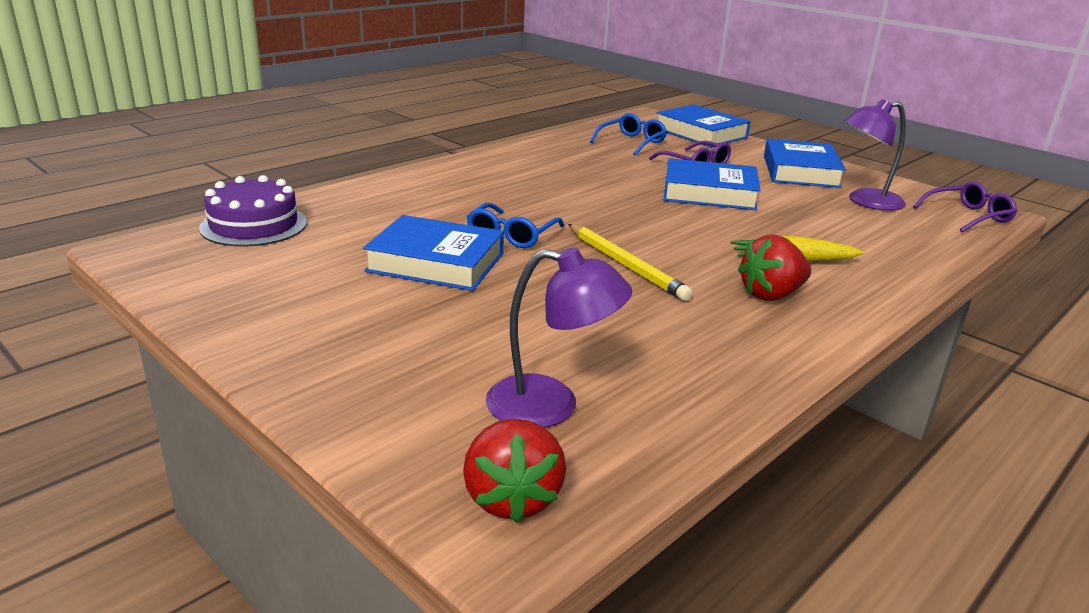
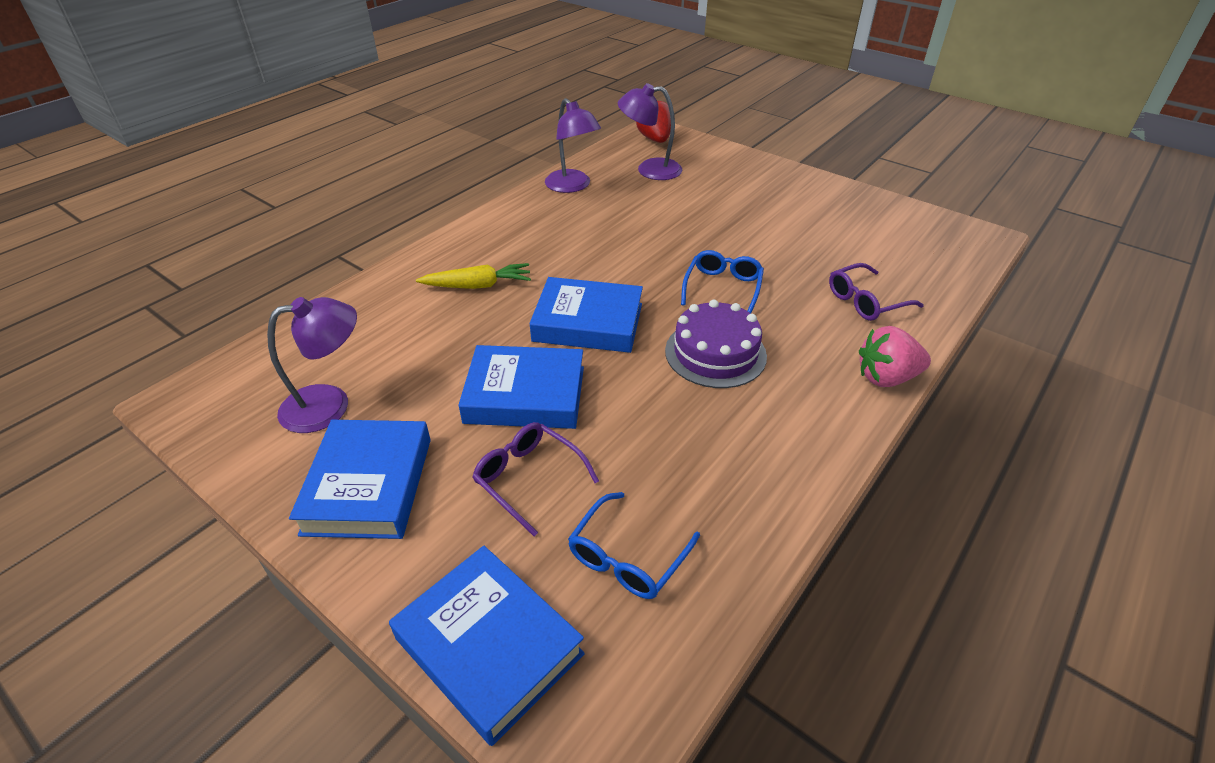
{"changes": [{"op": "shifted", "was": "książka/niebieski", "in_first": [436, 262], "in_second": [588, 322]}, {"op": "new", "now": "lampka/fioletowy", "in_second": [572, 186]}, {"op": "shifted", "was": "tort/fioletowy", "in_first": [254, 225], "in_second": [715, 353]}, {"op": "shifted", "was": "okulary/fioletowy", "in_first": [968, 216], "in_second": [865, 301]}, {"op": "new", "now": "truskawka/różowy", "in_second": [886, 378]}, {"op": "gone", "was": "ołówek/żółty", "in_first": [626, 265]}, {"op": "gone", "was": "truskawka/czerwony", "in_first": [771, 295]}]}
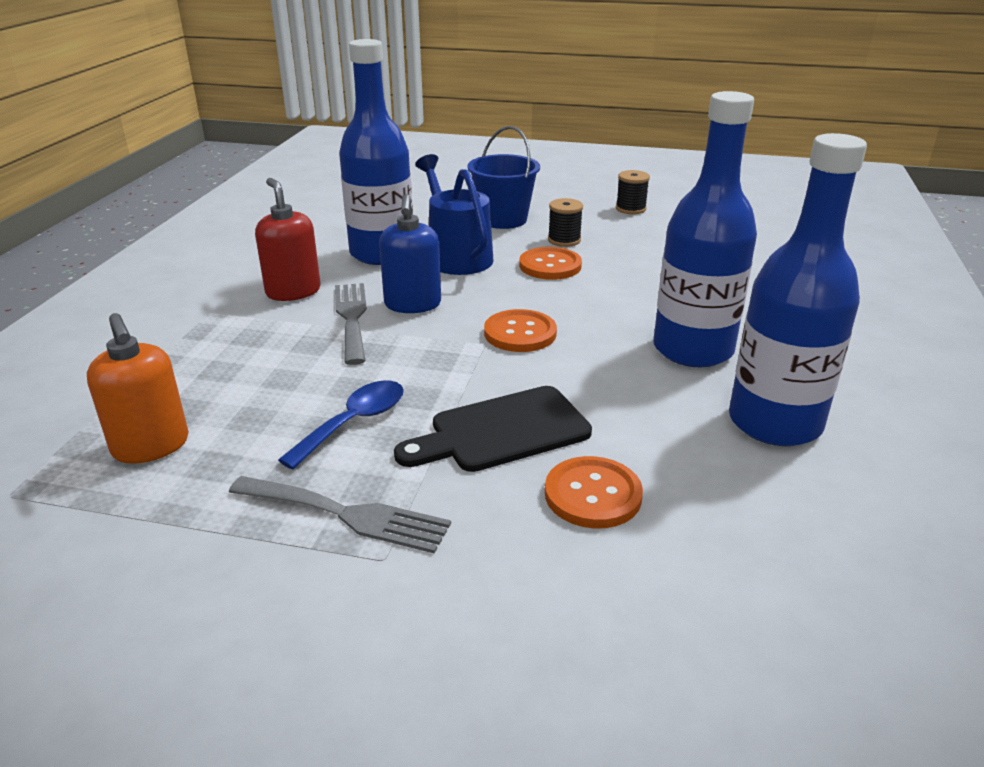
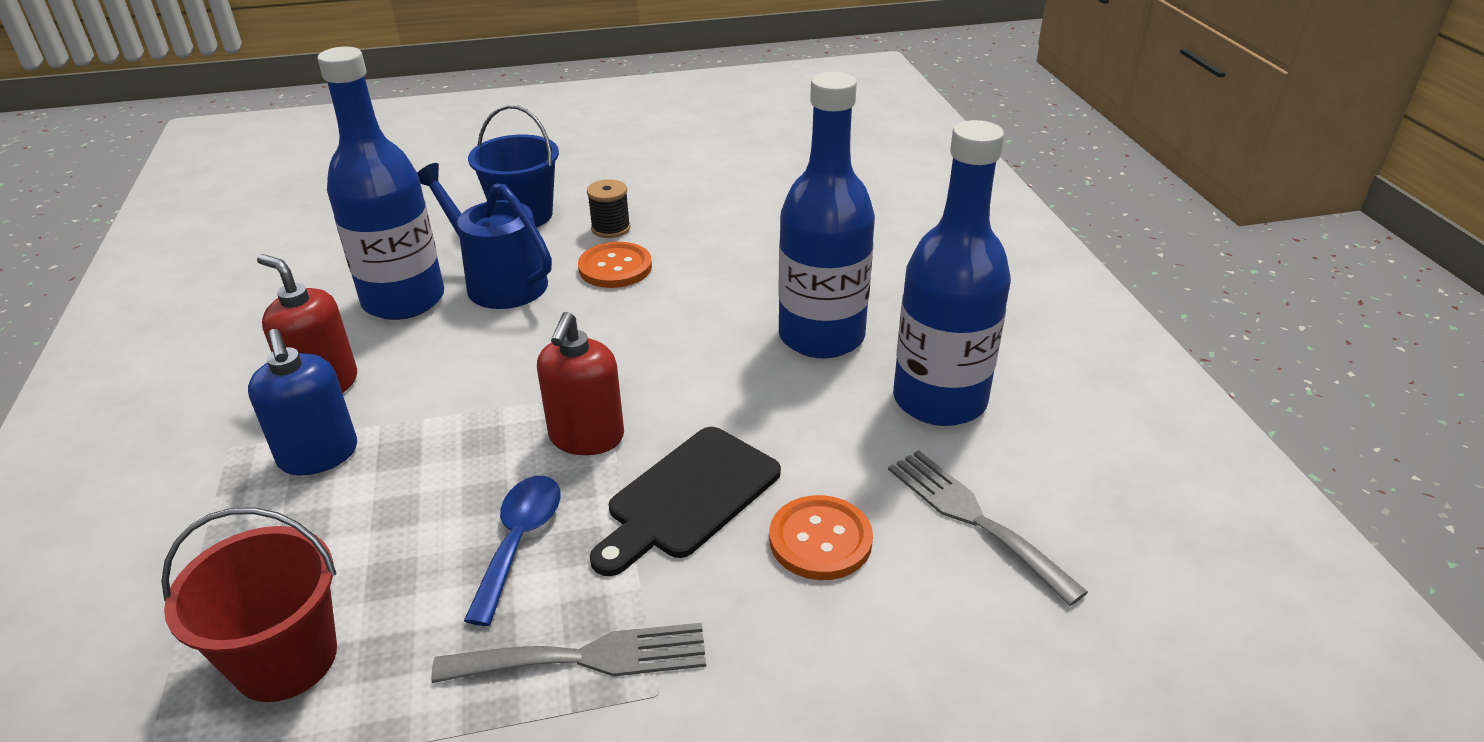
{"changes": [{"op": "swapped", "was": "dozownik mydła/pomarańczowy", "now": "wiadro/czerwony", "in_first": [151, 446], "in_second": [286, 659]}, {"op": "shifted", "was": "dozownik mydła/niebieski", "in_first": [412, 304], "in_second": [318, 455]}, {"op": "new", "now": "dozownik mydła/czerwony", "in_second": [586, 437]}, {"op": "shifted", "was": "widelec/szary", "in_first": [351, 318], "in_second": [974, 518]}, {"op": "gone", "was": "guzik/pomarańczowy", "in_first": [520, 333]}, {"op": "gone", "was": "szpulka/czarny", "in_first": [630, 209]}]}
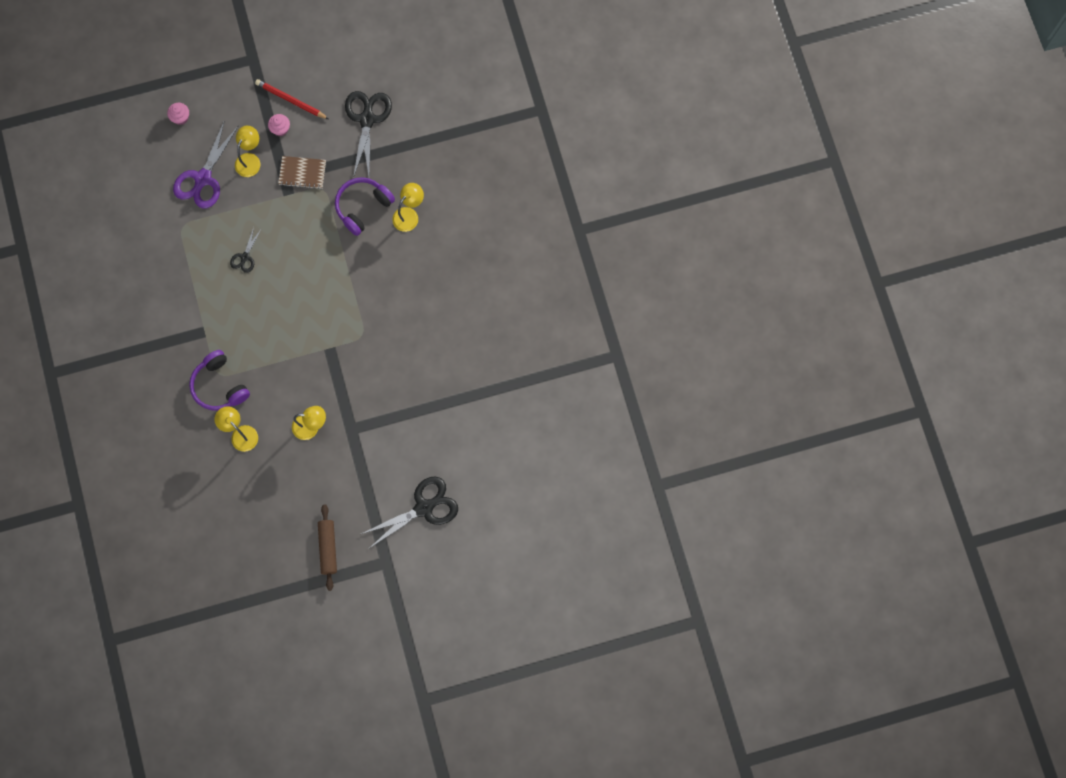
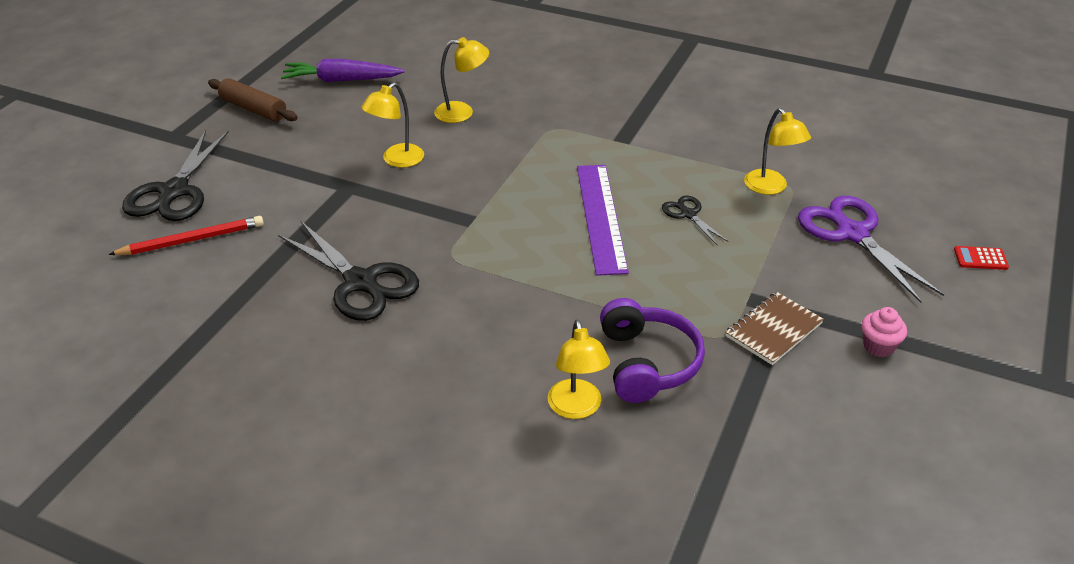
{"changes": [{"op": "shifted", "was": "ołówek/czerwony", "in_first": [291, 100], "in_second": [192, 240]}, {"op": "shifted", "was": "nożyczki/czarny", "in_first": [367, 119], "in_second": [361, 283]}, {"op": "new", "now": "marchewka/fioletowy", "in_second": [341, 80]}, {"op": "new", "now": "linijka/fioletowy", "in_second": [601, 217]}, {"op": "shifted", "was": "lampka/żółty", "in_first": [250, 160], "in_second": [770, 187]}, {"op": "swapped", "was": "muffinka/różowy", "now": "kalkulator/czerwony", "in_first": [181, 118], "in_second": [980, 258]}, {"op": "gone", "was": "słuchawki/fioletowy", "in_first": [219, 386]}]}
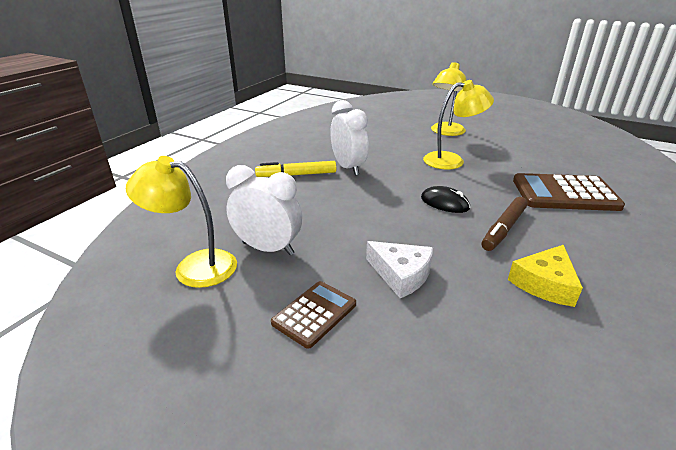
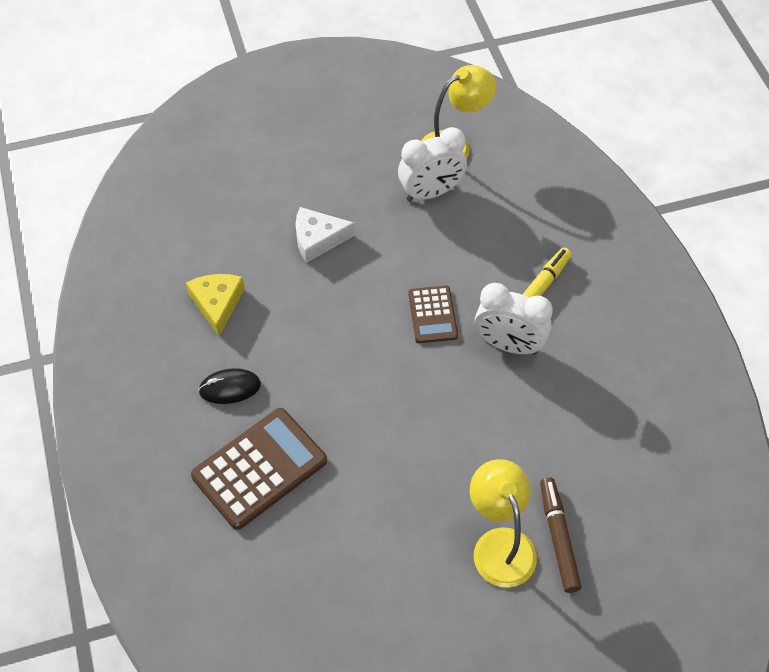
{"changes": [{"op": "shifted", "was": "myszka/czarny", "in_first": [444, 203], "in_second": [230, 388]}, {"op": "shifted", "was": "kalkulator/brązowy", "in_first": [314, 314], "in_second": [432, 315]}, {"op": "shifted", "was": "flamaster/brązowy", "in_first": [503, 229], "in_second": [558, 537]}, {"op": "gone", "was": "lampka/żółty", "in_first": [452, 160]}]}
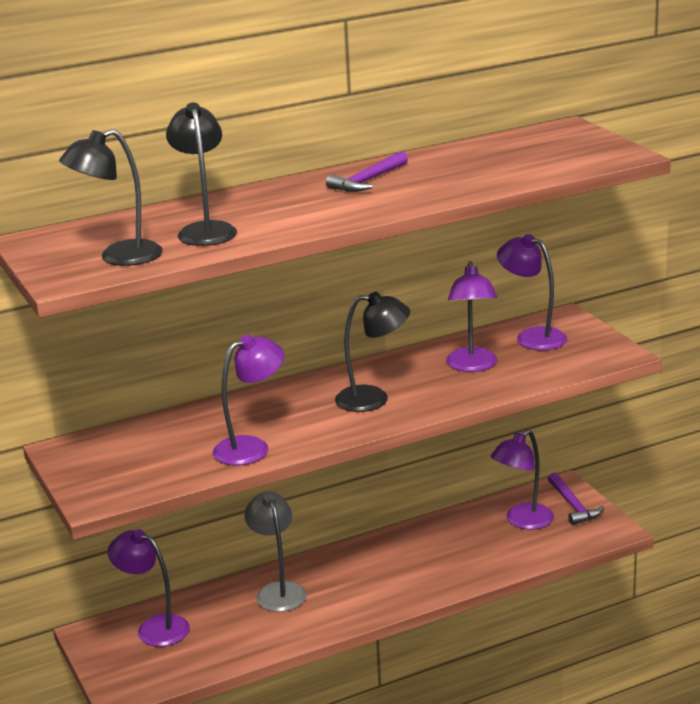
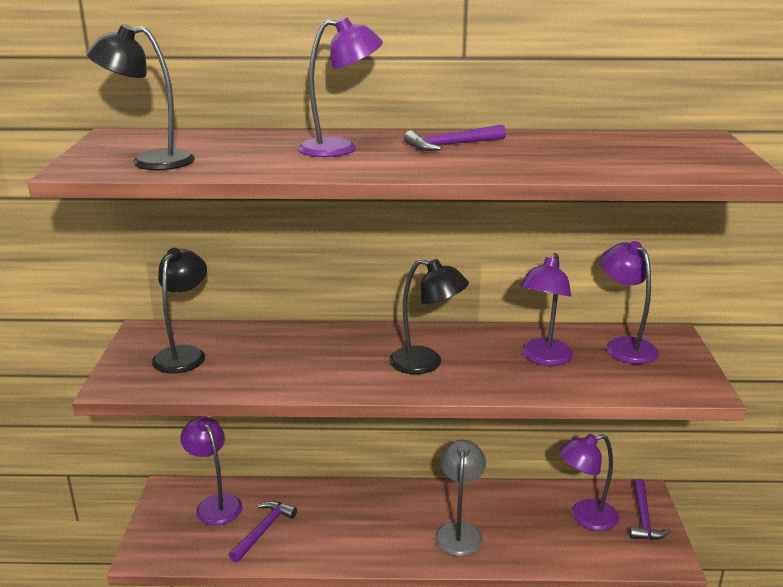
{"changes": [{"op": "shifted", "was": "lampka/czarny", "in_first": [205, 230], "in_second": [184, 354]}, {"op": "new", "now": "młotek/fioletowy", "in_second": [263, 530]}, {"op": "shifted", "was": "lampka/fioletowy", "in_first": [251, 447], "in_second": [340, 148]}, {"op": "shifted", "was": "lampka/szary", "in_first": [278, 591], "in_second": [459, 532]}]}
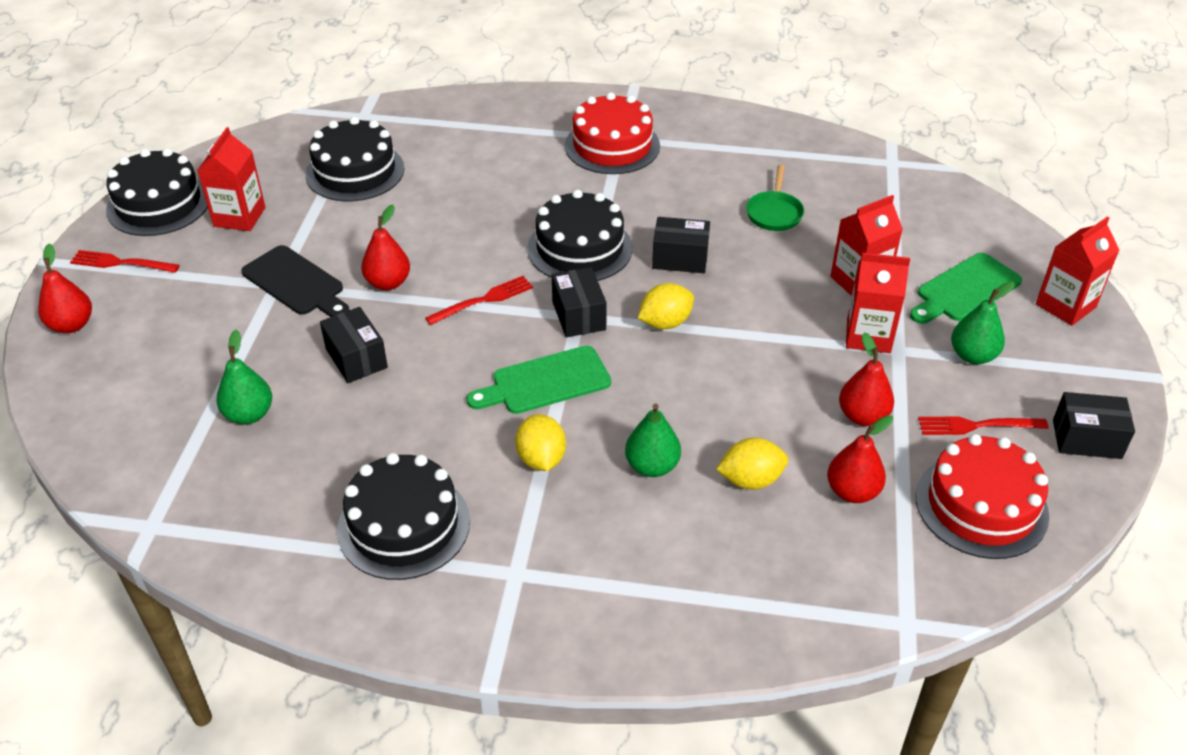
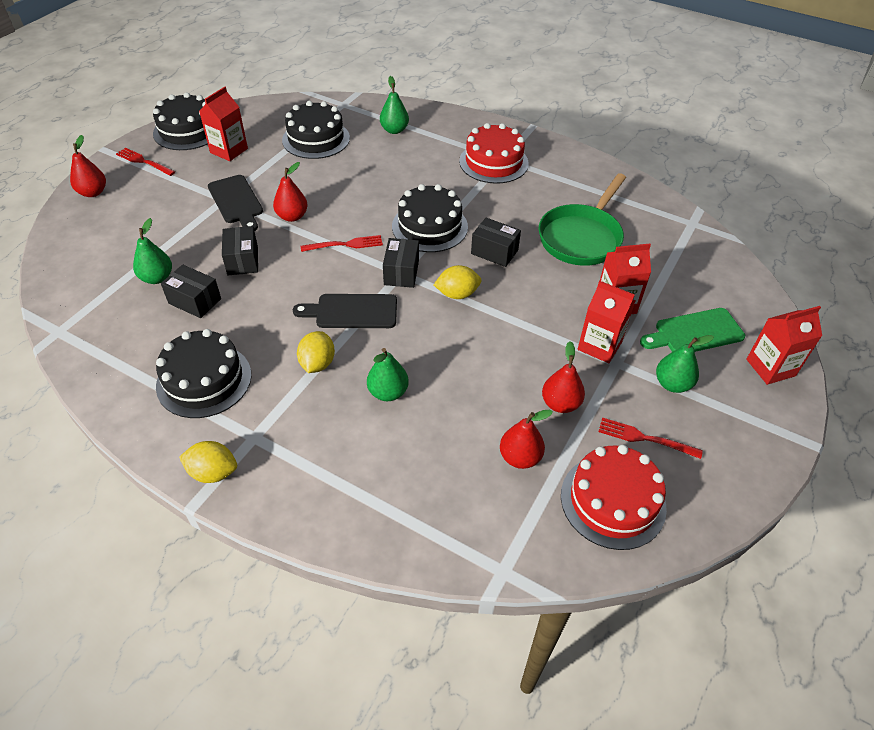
{"changes": [{"op": "shifted", "was": "pudełko/czarny", "in_first": [1086, 439], "in_second": [195, 301]}, {"op": "shifted", "was": "cytryna/żółty", "in_first": [750, 480], "in_second": [213, 472]}, {"op": "repainted", "was": "deska do krojenia/zielony", "now": "deska do krojenia/czarny", "in_first": [545, 382], "in_second": [352, 312]}, {"op": "new", "now": "gruszka/zielony", "in_second": [394, 130]}, {"op": "scaled", "was": "patelnia/zielony", "in_first": [774, 213], "in_second": [581, 237], "ratio": 1.92}]}
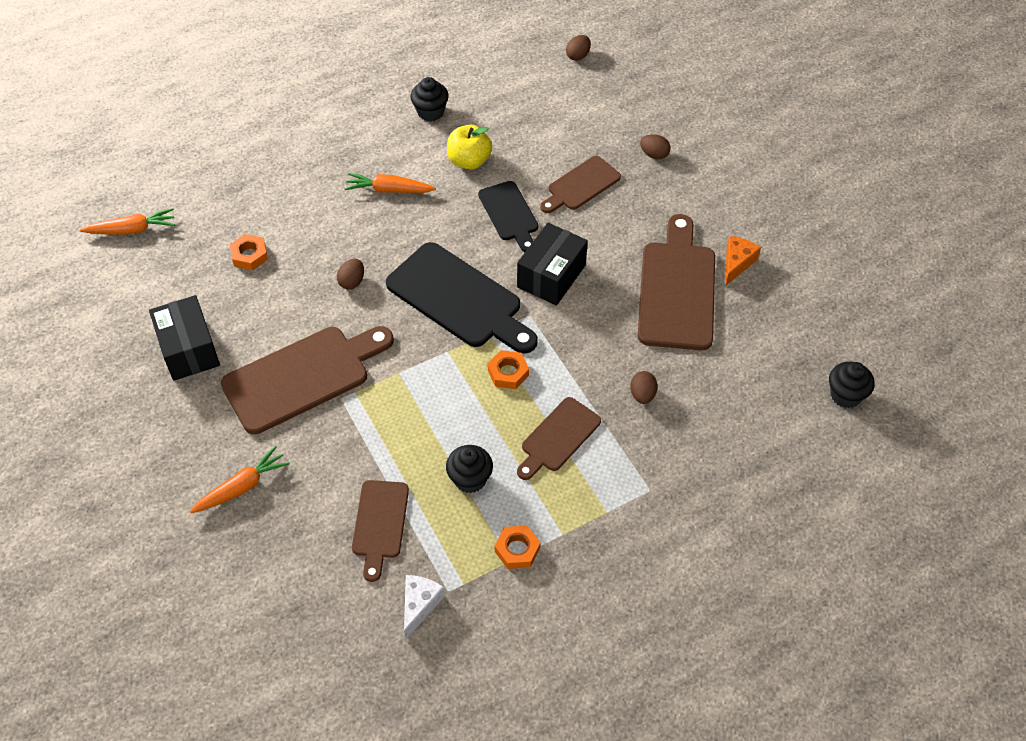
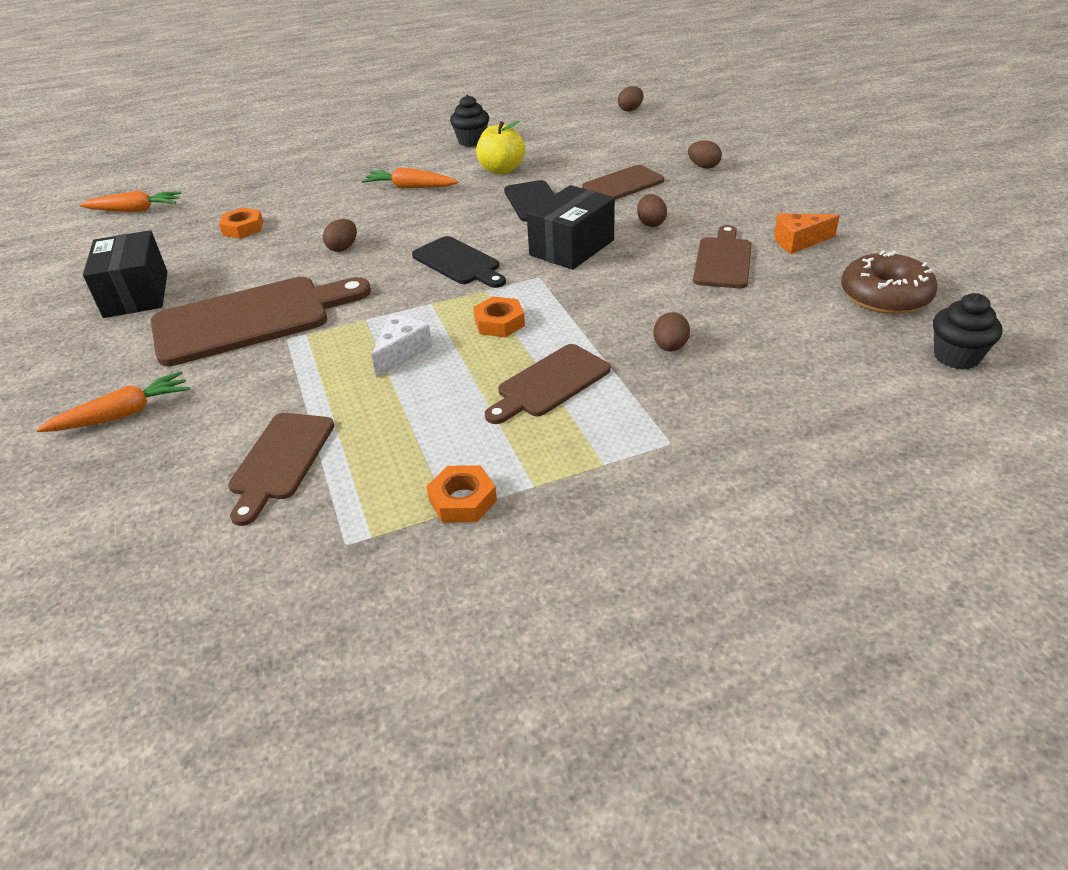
{"changes": [{"op": "shifted", "was": "ser/biały", "in_first": [419, 605], "in_second": [401, 352]}, {"op": "scaled", "was": "deska do krojenia/czarny", "in_first": [459, 299], "in_second": [458, 263], "ratio": 0.58}, {"op": "new", "now": "jajko/brązowy", "in_second": [651, 223]}, {"op": "scaled", "was": "deska do krojenia/brązowy", "in_first": [677, 290], "in_second": [723, 260], "ratio": 0.58}, {"op": "rotated", "was": "ser/pomarańczowy", "in_first": [737, 263], "in_second": [798, 241], "clockwise": -135}, {"op": "new", "now": "donut/brązowy", "in_second": [885, 296]}, {"op": "gone", "was": "muffinka/czarny", "in_first": [470, 479]}]}
